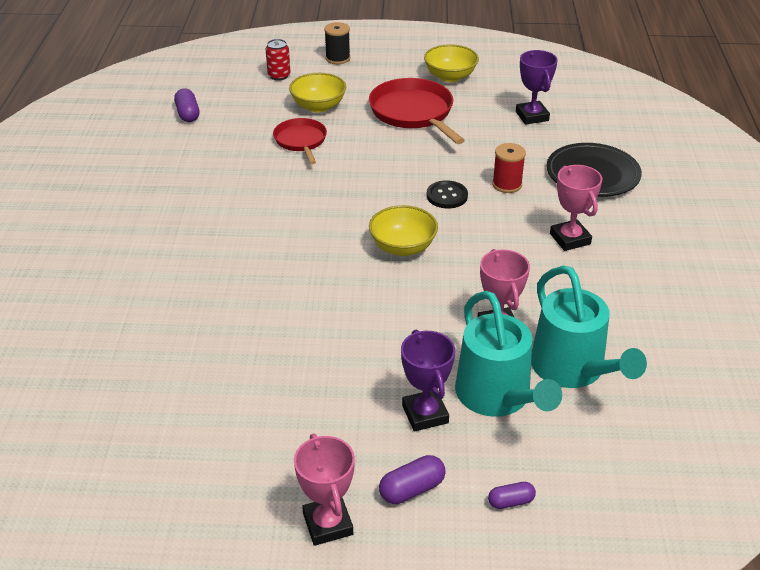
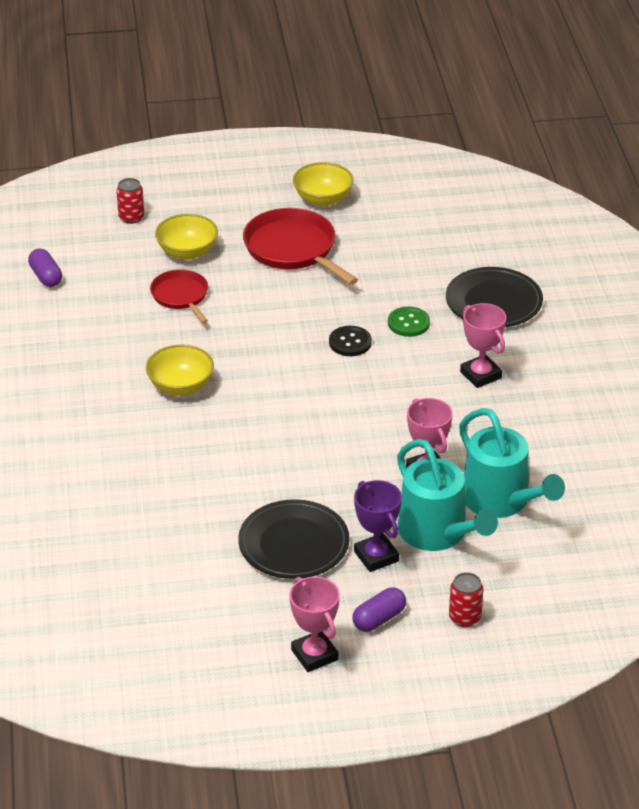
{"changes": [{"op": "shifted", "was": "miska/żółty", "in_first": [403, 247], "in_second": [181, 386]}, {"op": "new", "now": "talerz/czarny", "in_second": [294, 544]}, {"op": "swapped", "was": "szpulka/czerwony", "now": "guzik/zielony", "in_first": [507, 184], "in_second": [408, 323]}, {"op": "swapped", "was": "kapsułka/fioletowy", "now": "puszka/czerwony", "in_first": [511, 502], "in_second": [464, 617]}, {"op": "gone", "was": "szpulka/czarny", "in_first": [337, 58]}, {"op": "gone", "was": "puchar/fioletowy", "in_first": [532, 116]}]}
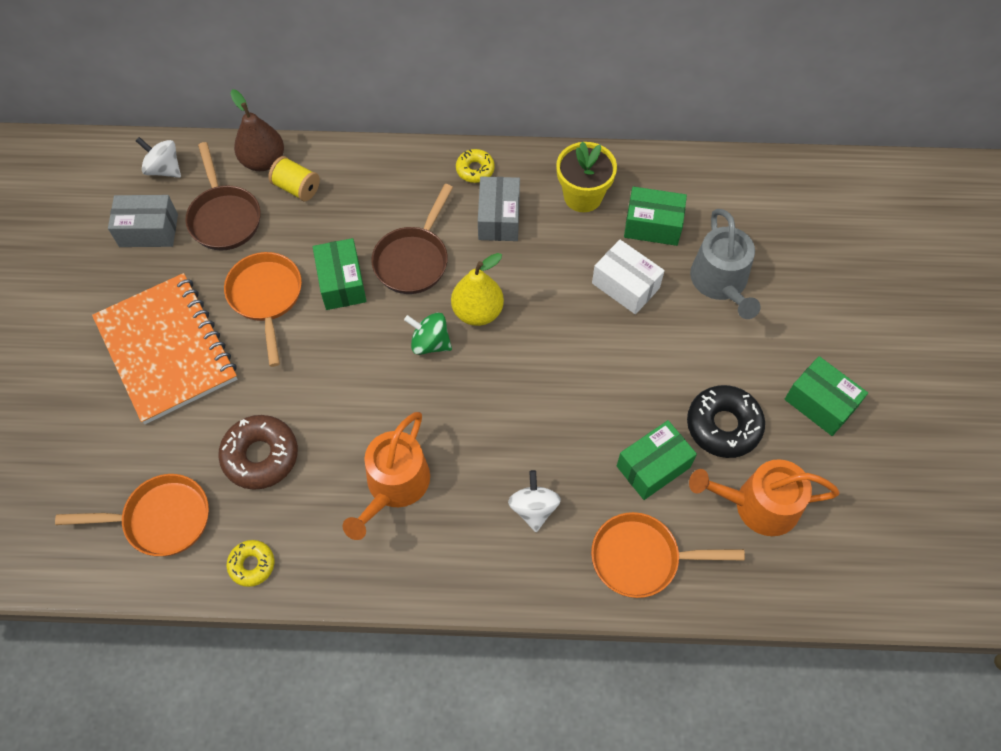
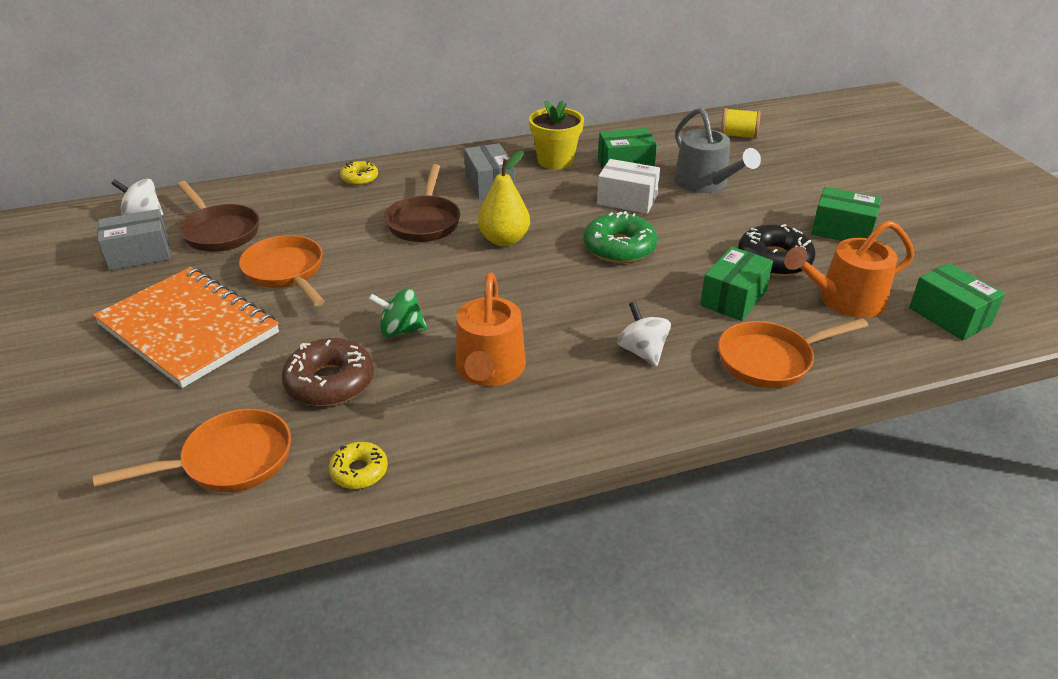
{"changes": [{"op": "shifted", "was": "donut/żółty", "in_first": [475, 169], "in_second": [360, 178]}, {"op": "shifted", "was": "bączek/zielony", "in_first": [430, 343], "in_second": [401, 330]}, {"op": "new", "now": "donut/zielony", "in_second": [619, 247]}, {"op": "shifted", "was": "szpulka/żółty", "in_first": [297, 188], "in_second": [738, 135]}, {"op": "shifted", "was": "pudełko/zielony", "in_first": [342, 283], "in_second": [949, 316]}, {"op": "gone", "was": "gruszka/brązowy", "in_first": [263, 161]}]}
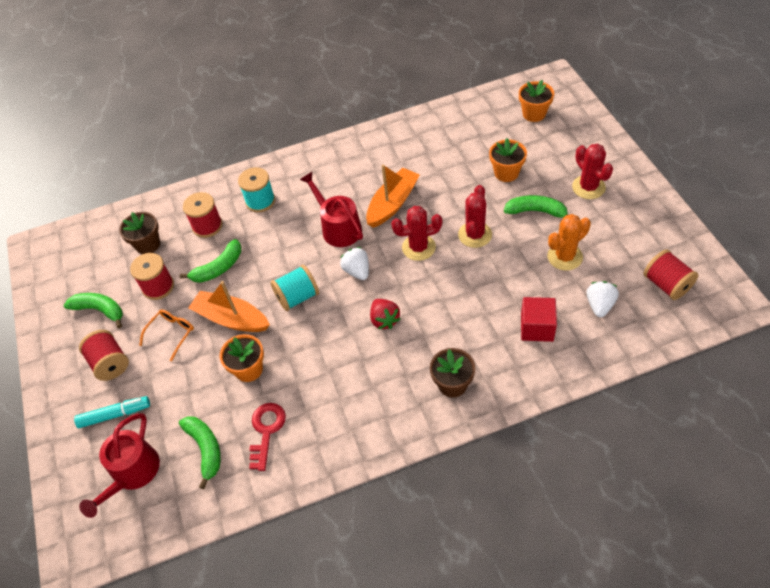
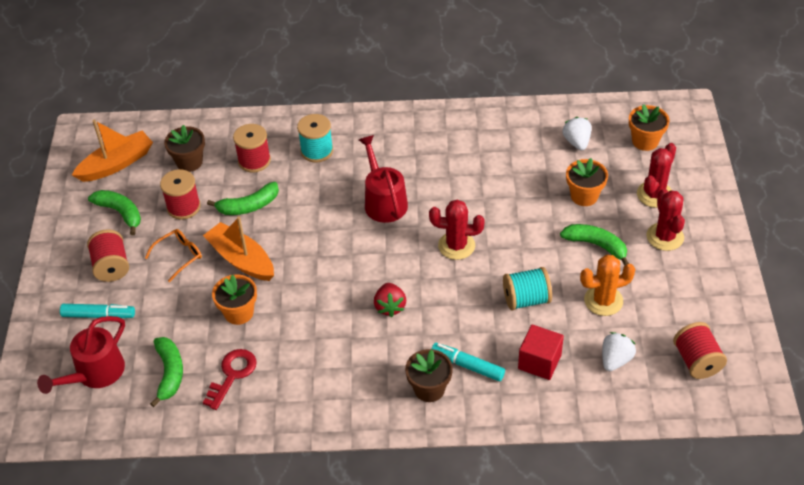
{"changes": [{"op": "shifted", "was": "łódka/pomarańczowy", "in_first": [392, 204], "in_second": [116, 164]}, {"op": "new", "now": "flamaster/turkusowy", "in_second": [467, 365]}, {"op": "shifted", "was": "szpulka/turkusowy", "in_first": [297, 297], "in_second": [526, 299]}, {"op": "shifted", "was": "truskawka/biały", "in_first": [357, 271], "in_second": [577, 142]}, {"op": "shifted", "was": "kaktus/czerwony", "in_first": [475, 235], "in_second": [654, 194]}]}
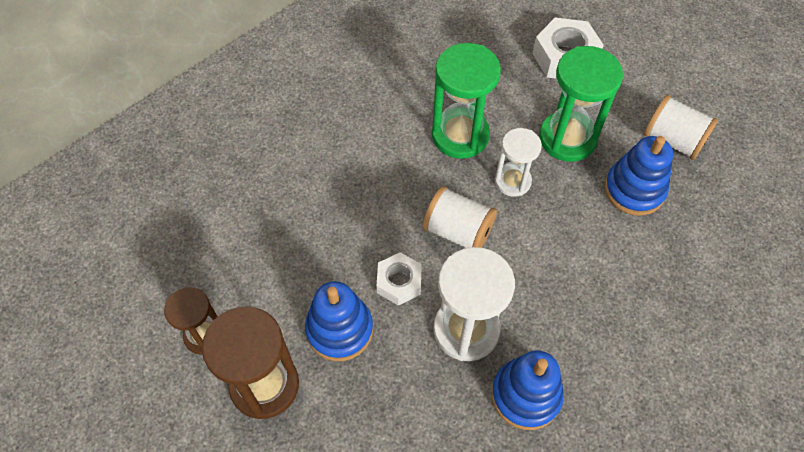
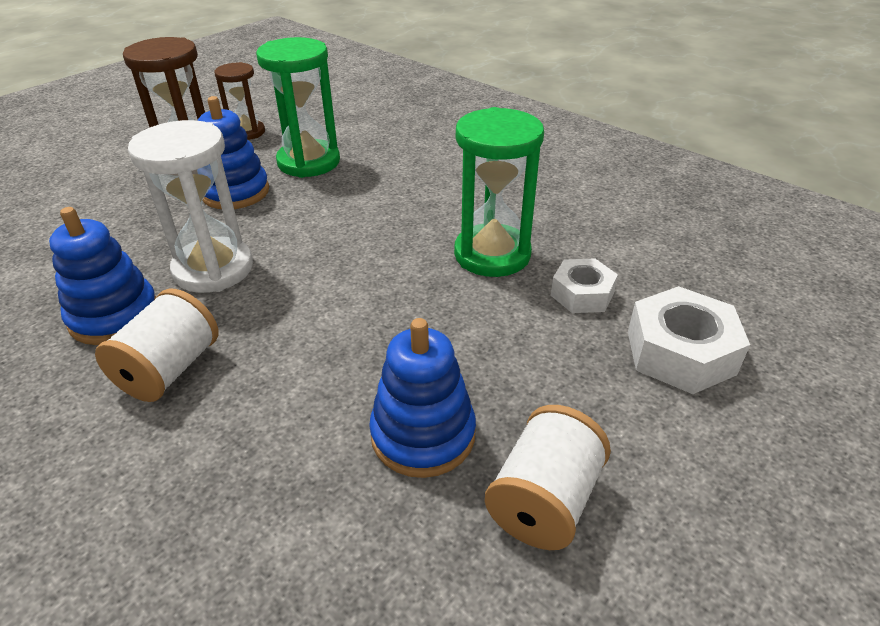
{"changes": [{"op": "shifted", "was": "szpulka/biały", "in_first": [458, 231], "in_second": [169, 370]}, {"op": "shifted", "was": "klepsydra/zielony", "in_first": [567, 138], "in_second": [308, 162]}, {"op": "shifted", "was": "nakrętka/biały", "in_first": [399, 282], "in_second": [582, 294]}, {"op": "gone", "was": "klepsydra/biały", "in_first": [512, 181]}]}
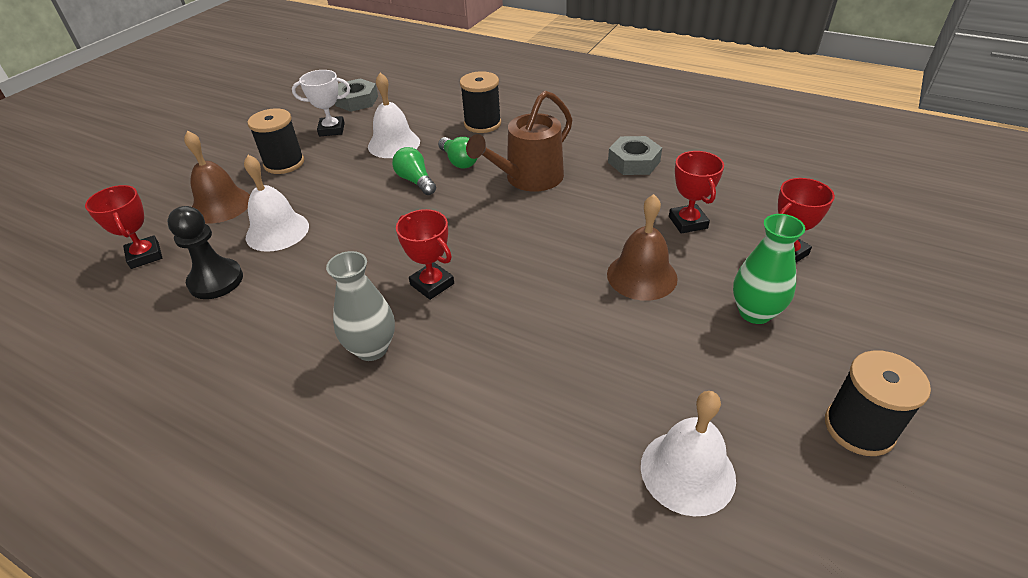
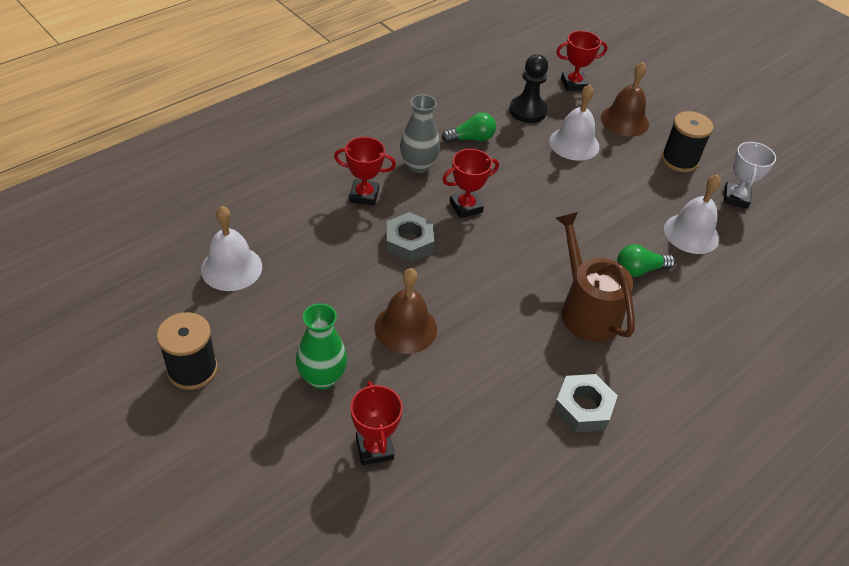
{"changes": [{"op": "shifted", "was": "puchar/czerwony", "in_first": [687, 222], "in_second": [364, 195]}, {"op": "shifted", "was": "nakrętka/szary", "in_first": [357, 101], "in_second": [409, 242]}, {"op": "shifted", "was": "żarówka/zielony", "in_first": [415, 181], "in_second": [471, 139]}, {"op": "gone", "was": "szpulka/czarny", "in_first": [482, 124]}]}
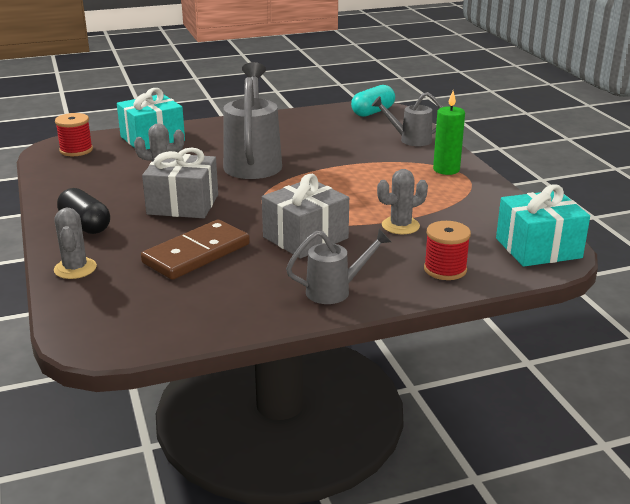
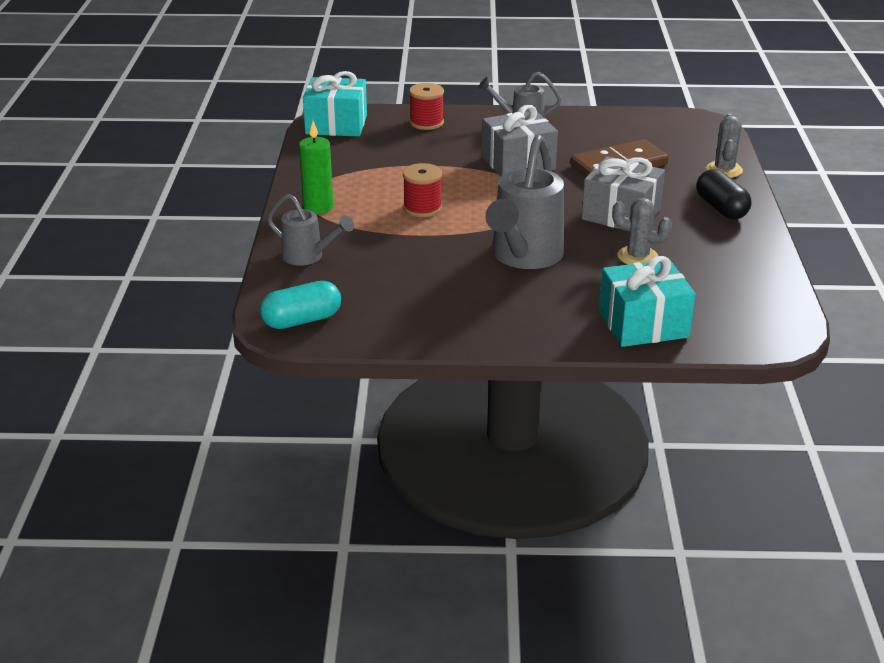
{"changes": [{"op": "shifted", "was": "szpulka/czerwony", "in_first": [76, 150], "in_second": [422, 208]}, {"op": "gone", "was": "kaktus/szary", "in_first": [400, 226]}]}
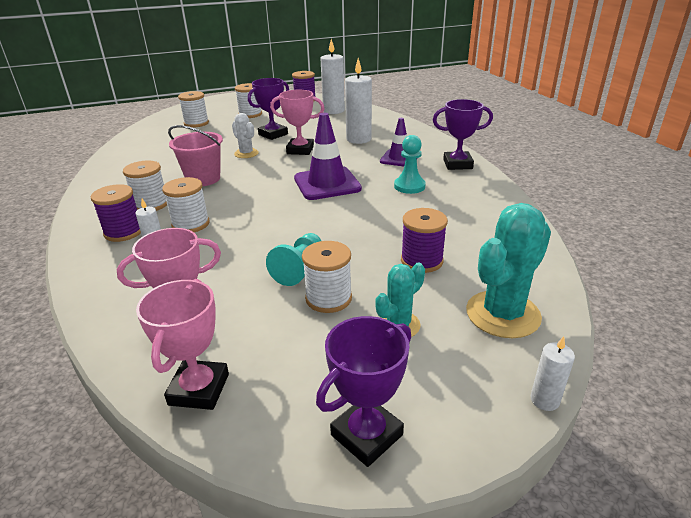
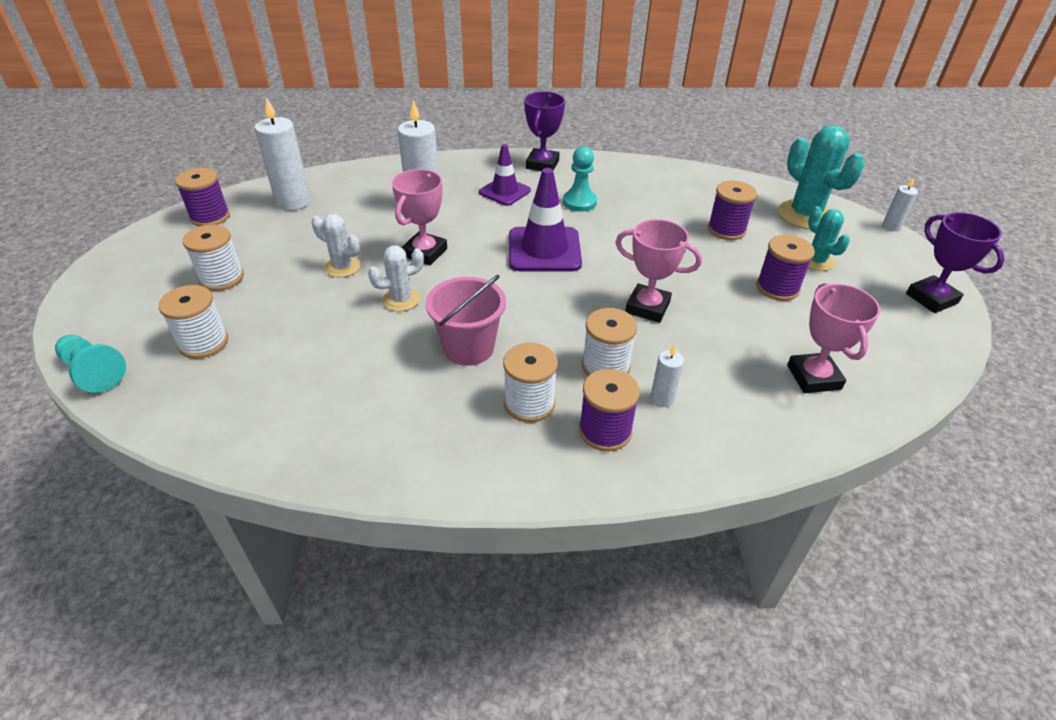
{"changes": [{"op": "shifted", "was": "pionek/turkusowy", "in_first": [299, 268], "in_second": [93, 372]}, {"op": "swapped", "was": "puchar/fioletowy", "now": "kaktus/biały", "in_first": [273, 134], "in_second": [342, 267]}, {"op": "shifted", "was": "puchar/różowy", "in_first": [199, 389], "in_second": [647, 307]}, {"op": "repainted", "was": "szpulka/biały", "now": "szpulka/fioletowy", "in_first": [328, 298], "in_second": [777, 288]}]}
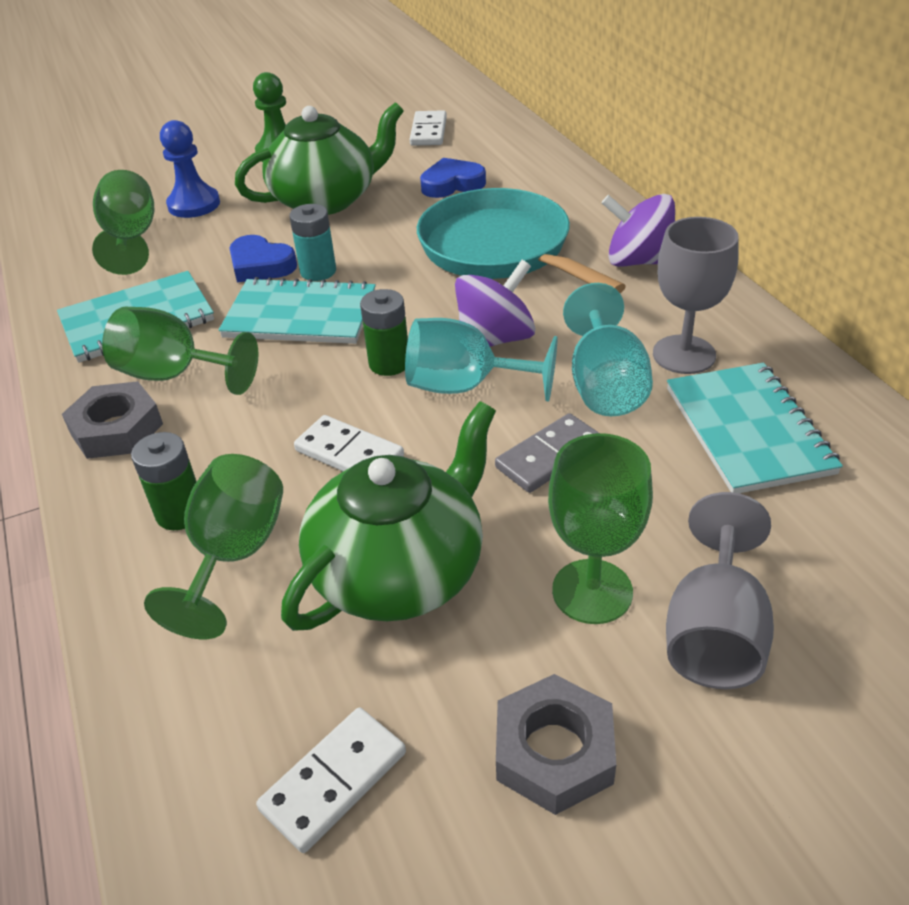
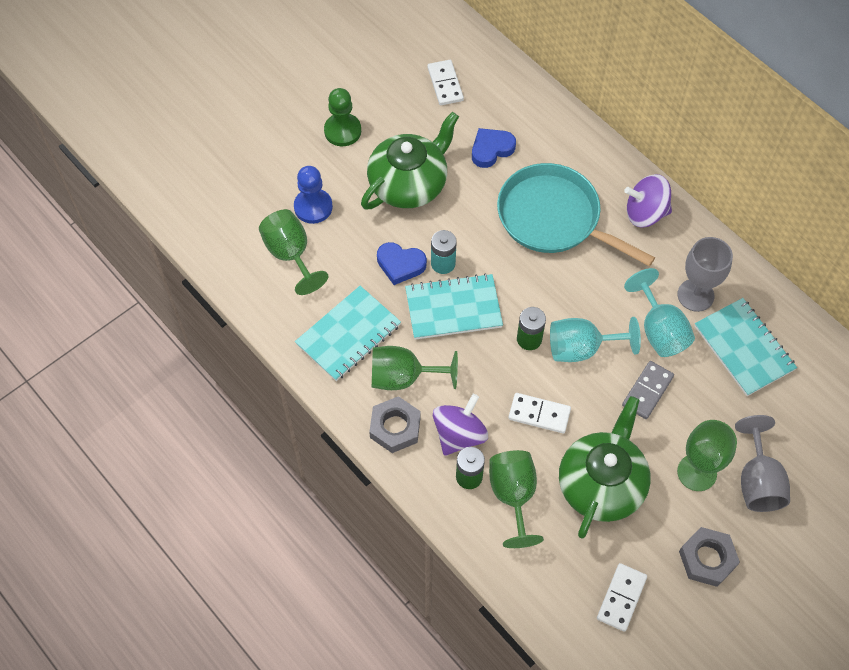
{"changes": [{"op": "shifted", "was": "bączek/fioletowy", "in_first": [495, 339], "in_second": [459, 435]}]}
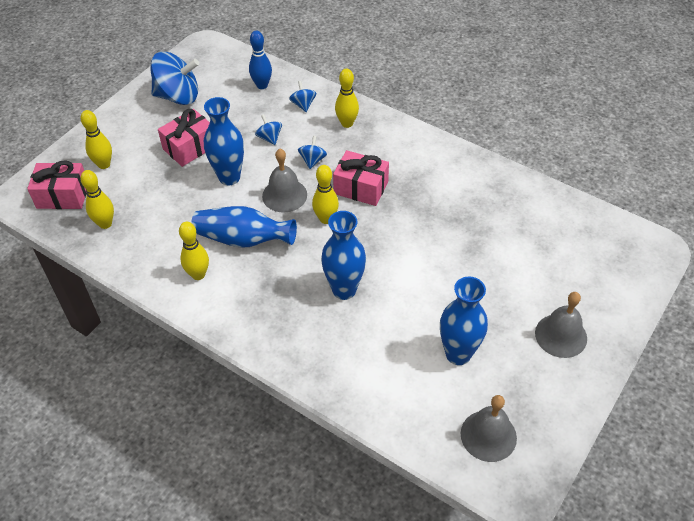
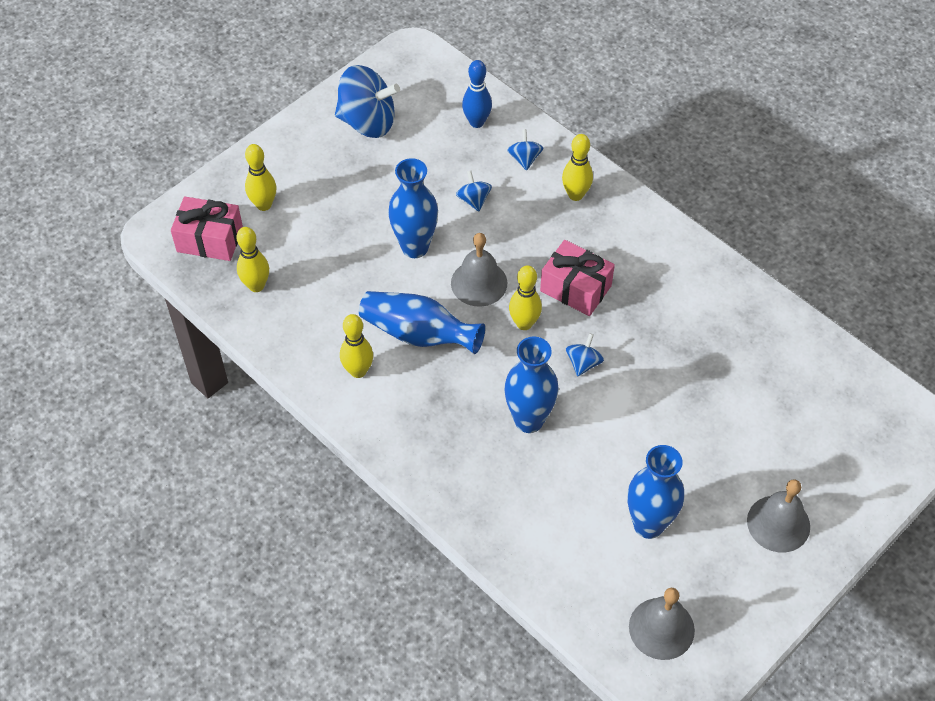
{"changes": [{"op": "shifted", "was": "bączek/niebieski", "in_first": [312, 160], "in_second": [583, 363]}, {"op": "gone", "was": "prezent/różowy", "in_first": [190, 147]}]}
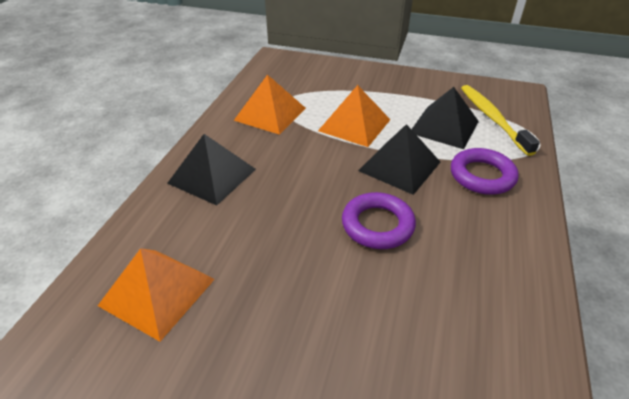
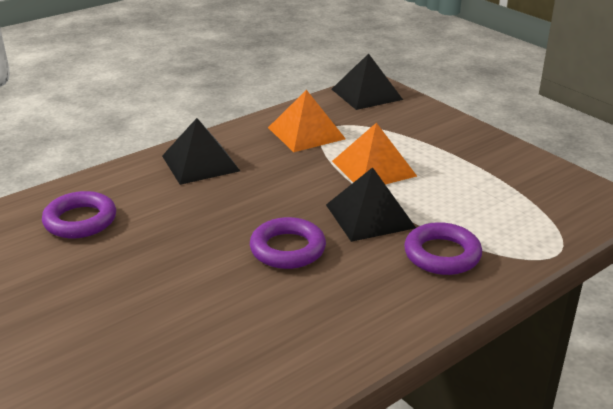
{"changes": [{"op": "swapped", "was": "piramida/pomarańczowy", "now": "pierścień/fioletowy", "in_first": [157, 292], "in_second": [80, 220]}, {"op": "shifted", "was": "piramida/czarny", "in_first": [444, 127], "in_second": [366, 94]}, {"op": "gone", "was": "szczoteczka do zębów/żółty", "in_first": [492, 118]}]}
